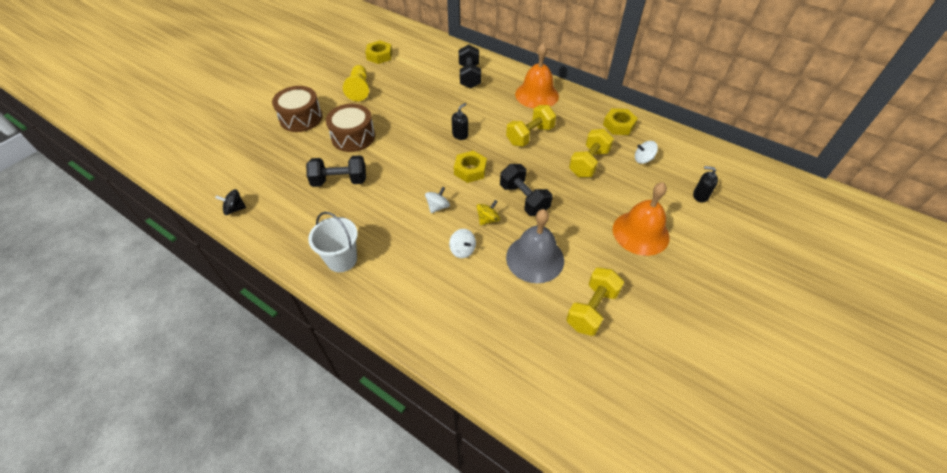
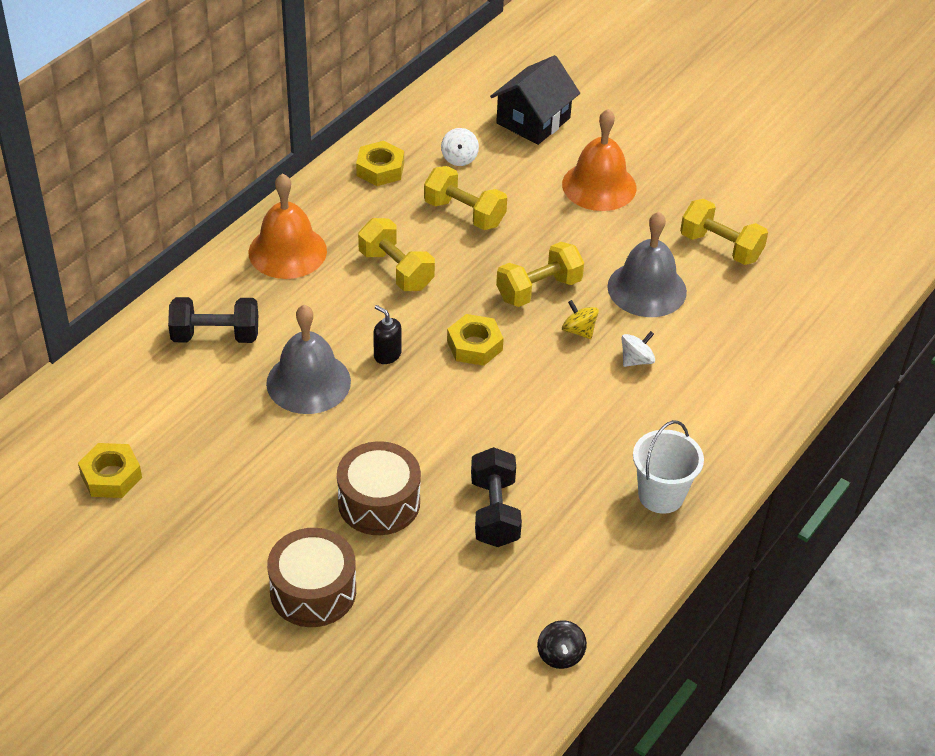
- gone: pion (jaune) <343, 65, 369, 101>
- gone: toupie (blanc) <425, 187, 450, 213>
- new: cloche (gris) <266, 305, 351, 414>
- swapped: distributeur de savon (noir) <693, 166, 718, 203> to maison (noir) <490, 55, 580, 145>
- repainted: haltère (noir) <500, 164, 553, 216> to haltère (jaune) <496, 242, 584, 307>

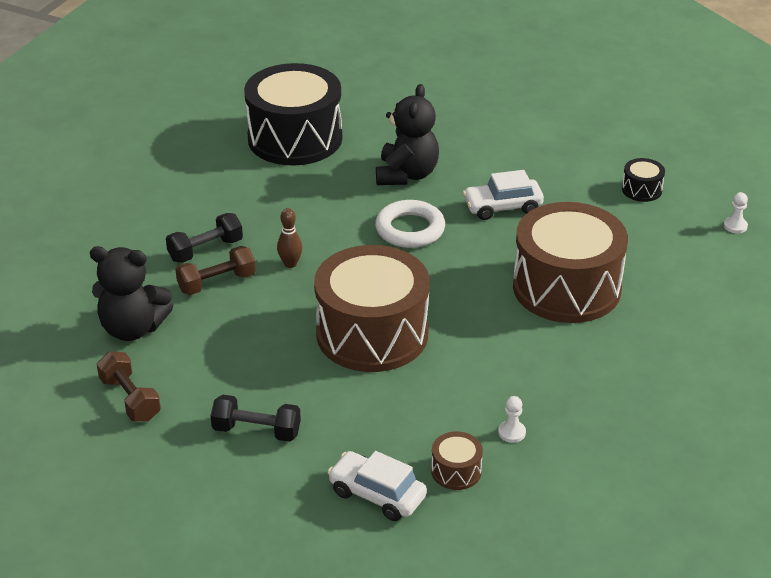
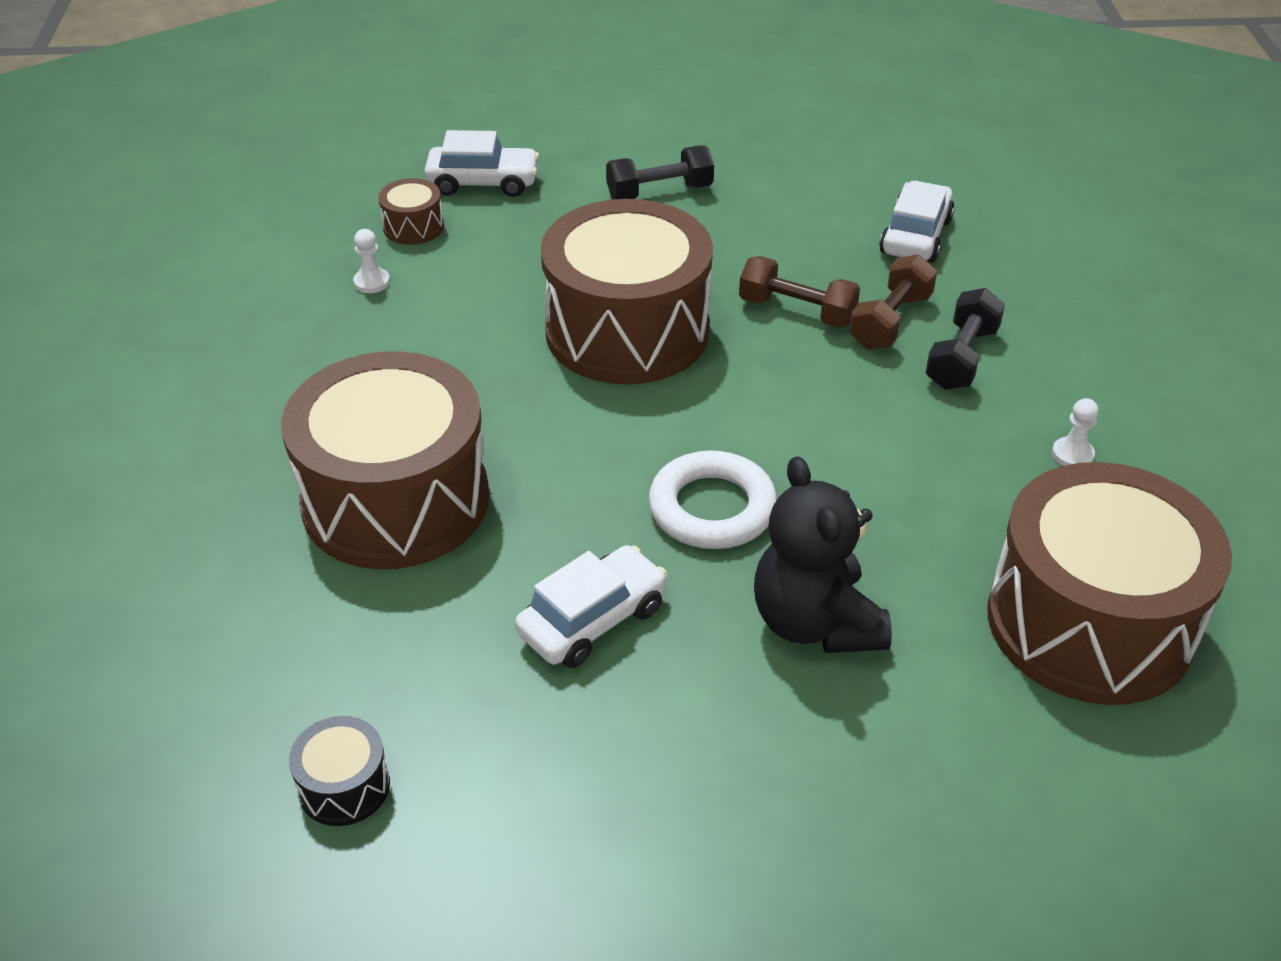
- gone: quille (marron) <277, 208, 302, 268>
- shifted: haltère (marron) <97, 351, 161, 422> to <739, 256, 860, 328>
- shifted: pion (blanc) <724, 192, 748, 233> to <1052, 398, 1099, 466>
- swapped: ours en peluche (noir) <90, 246, 173, 341> to voiture (blanc) <879, 181, 955, 263>
- repainted: tambour (noir) <244, 63, 342, 166> to tambour (marron) <987, 462, 1232, 705>

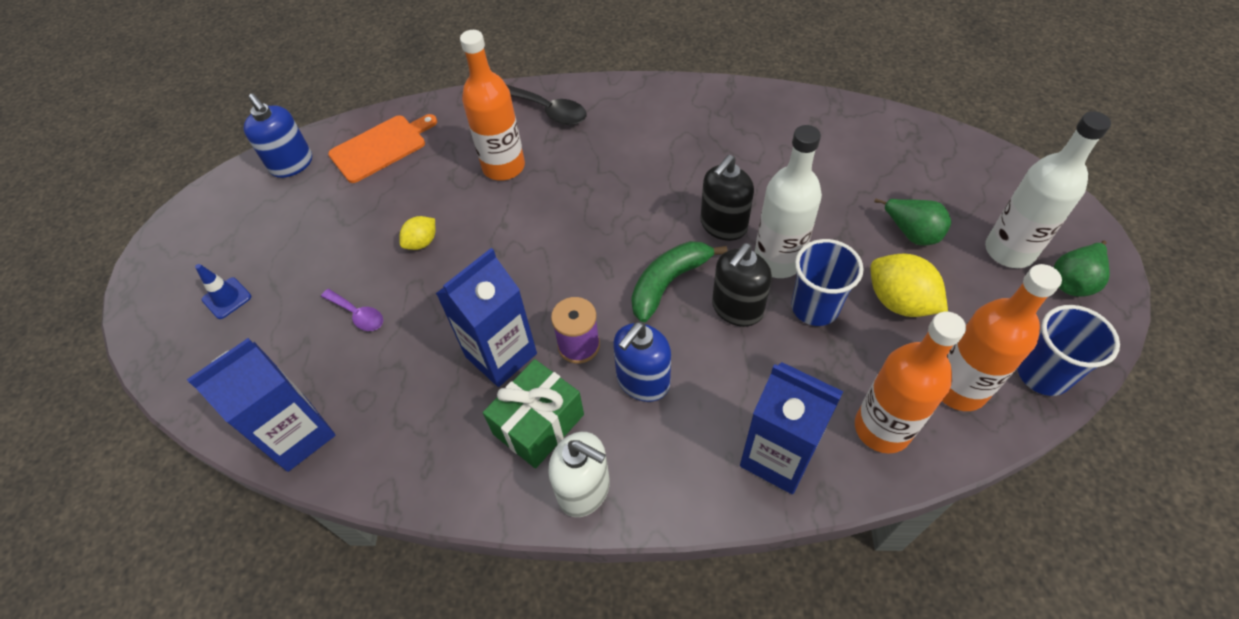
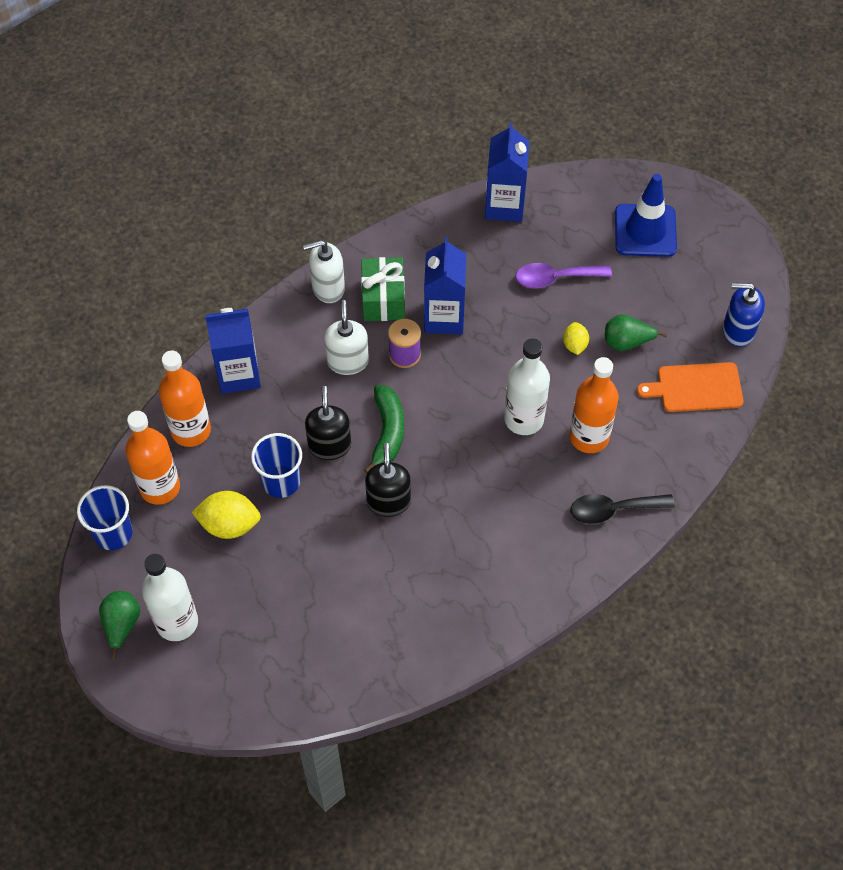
- shifted: bouteille (blanc) <755, 125, 822, 278> to <504, 338, 550, 435>
- shifted: poire (vert) <874, 199, 951, 246> to <605, 314, 667, 351>
- repainted: distributeur de savon (bleu) <613, 322, 671, 402> to distributeur de savon (blanc) <324, 300, 369, 375>
- rotated: planche à découper (orange) <328, 114, 437, 183> = <637, 362, 744, 412> 75 degrees clockwise
- scaled: cône de chantier (bleu) <195, 264, 251, 319> = <615, 174, 677, 257> x2.06
- scaled: cuillère (violet) <321, 289, 383, 331> = <516, 263, 612, 288> x1.54

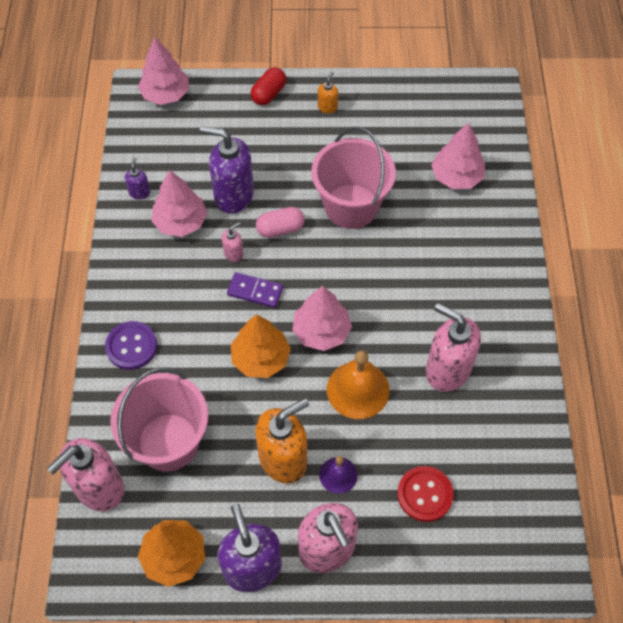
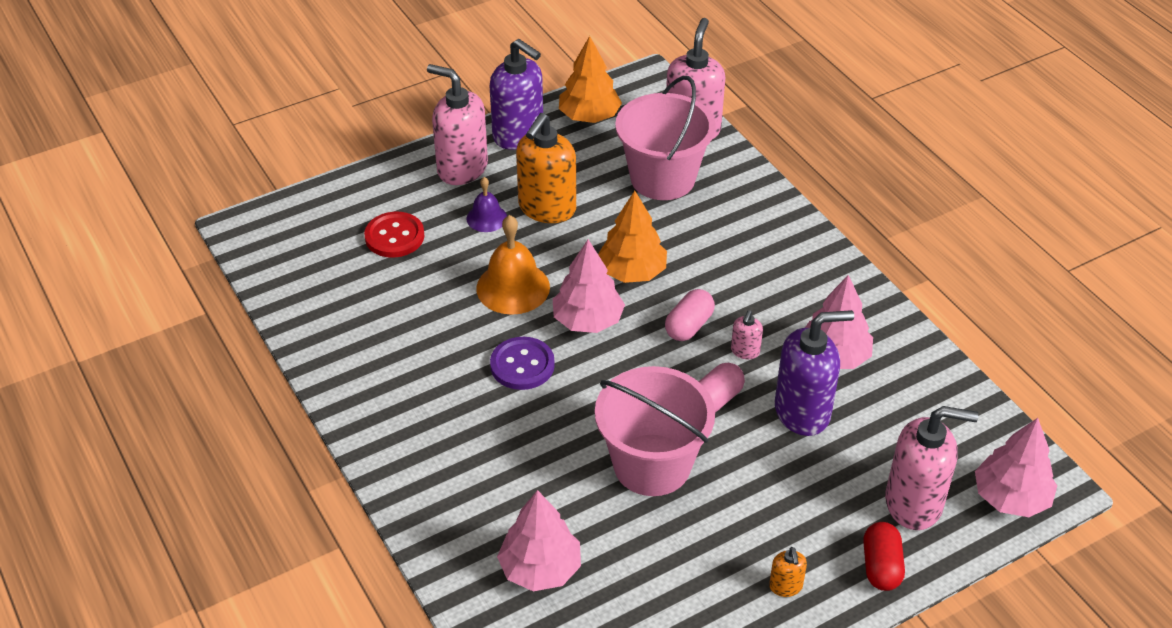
- gone: distributeur de savon (violet) <125, 157, 150, 200>
- shifted: bouton (violet) <105, 321, 157, 370> to <490, 337, 555, 390>
- shifted: distributeur de savon (rose) <426, 303, 481, 392> to <885, 406, 979, 530>
- swapped: domino (violet) <227, 272, 283, 308> to gélule (rose) <665, 289, 715, 341>

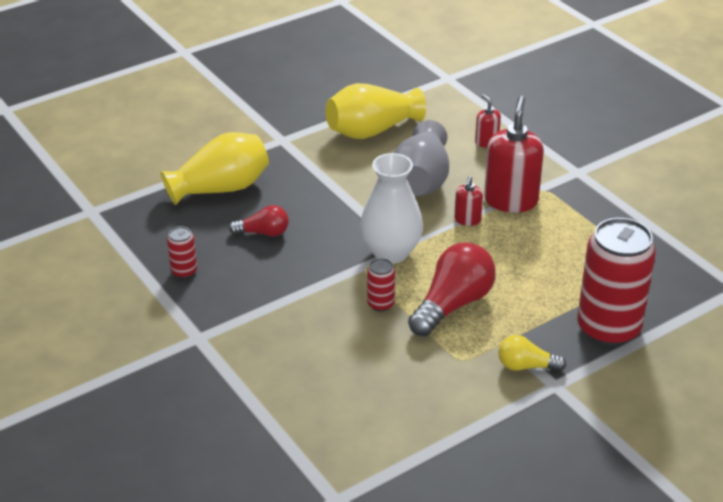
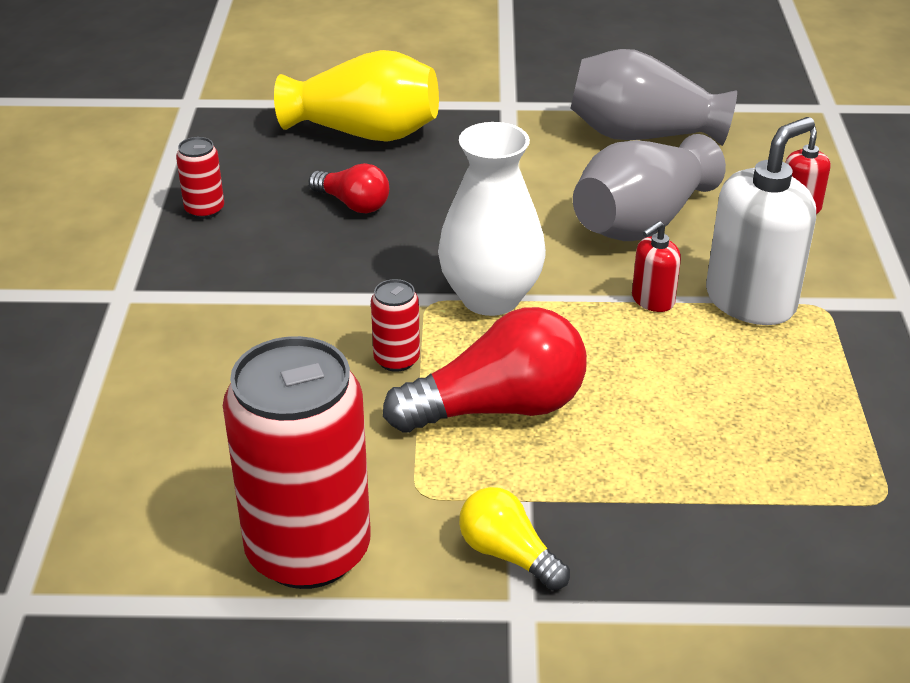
- shifted: canette (rouge) <577, 218, 656, 346> to <223, 336, 371, 589>
- repainted: vase (jaune) <325, 83, 426, 139> to vase (gris) <570, 49, 737, 146>
- repainted: distributeur de savon (rouge) <484, 96, 544, 213> to distributeur de savon (blanc) <706, 117, 816, 325>

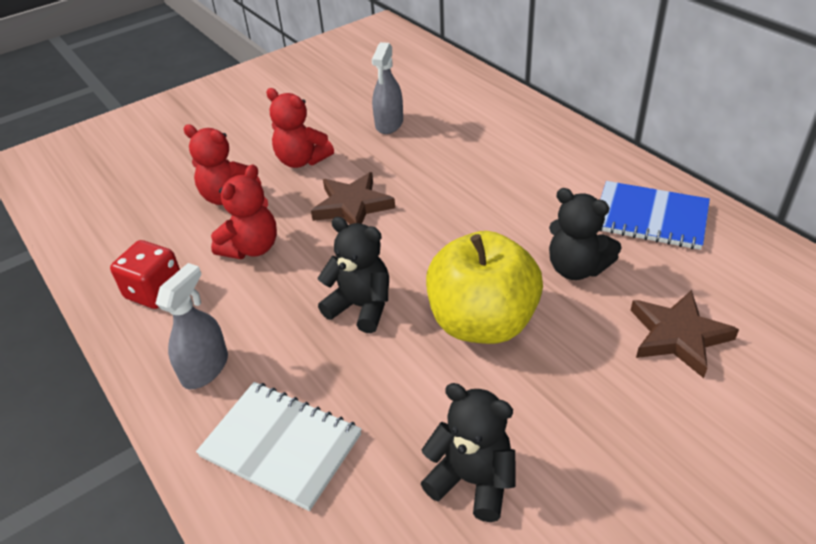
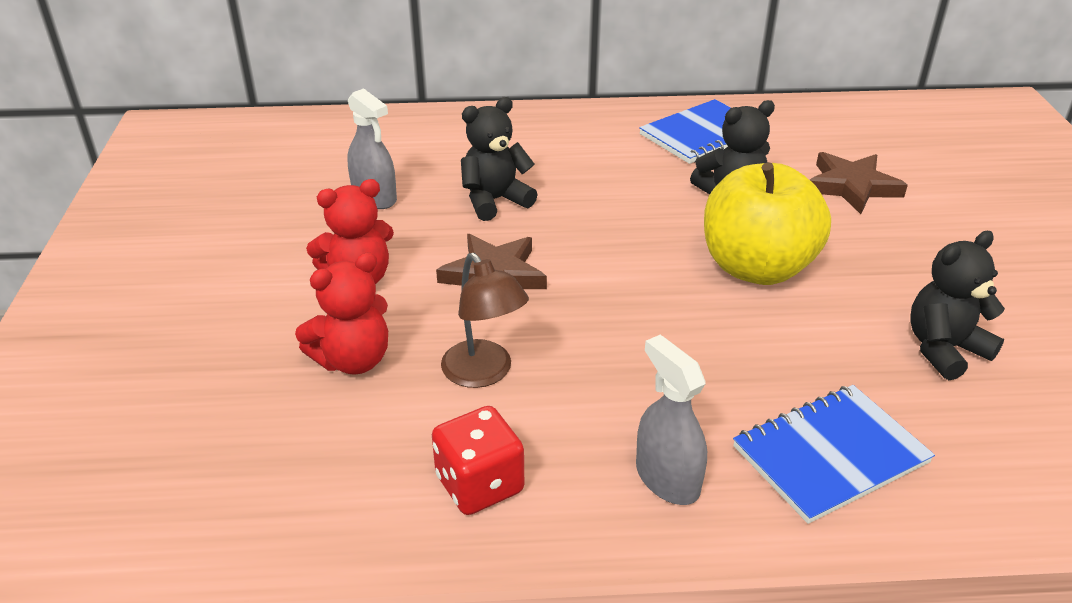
- shifted: ours en peluche (noir) <318, 217, 389, 333> to <461, 97, 538, 221>
- swapped: ours en peluche (rouge) <211, 164, 277, 259> to lampe (marron) <441, 253, 529, 388>
- repainted: carnet (blanc) <196, 382, 362, 511> to carnet (bleu) <733, 385, 935, 524>

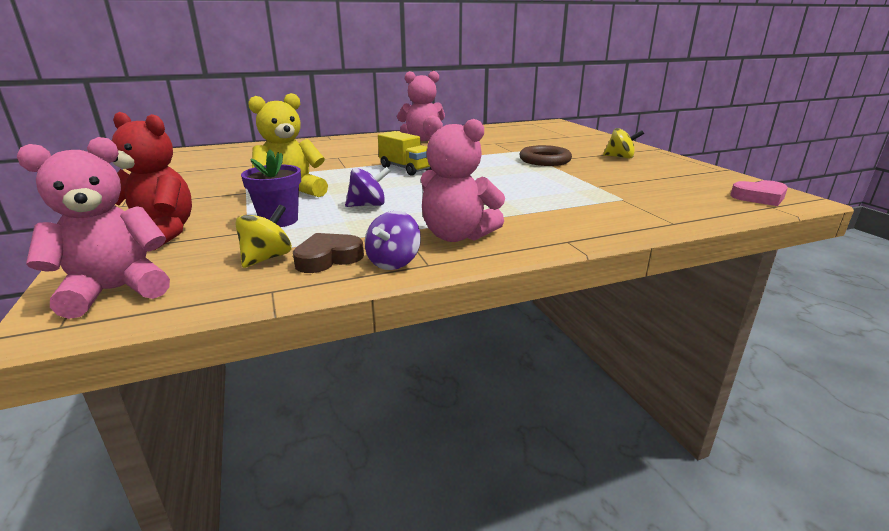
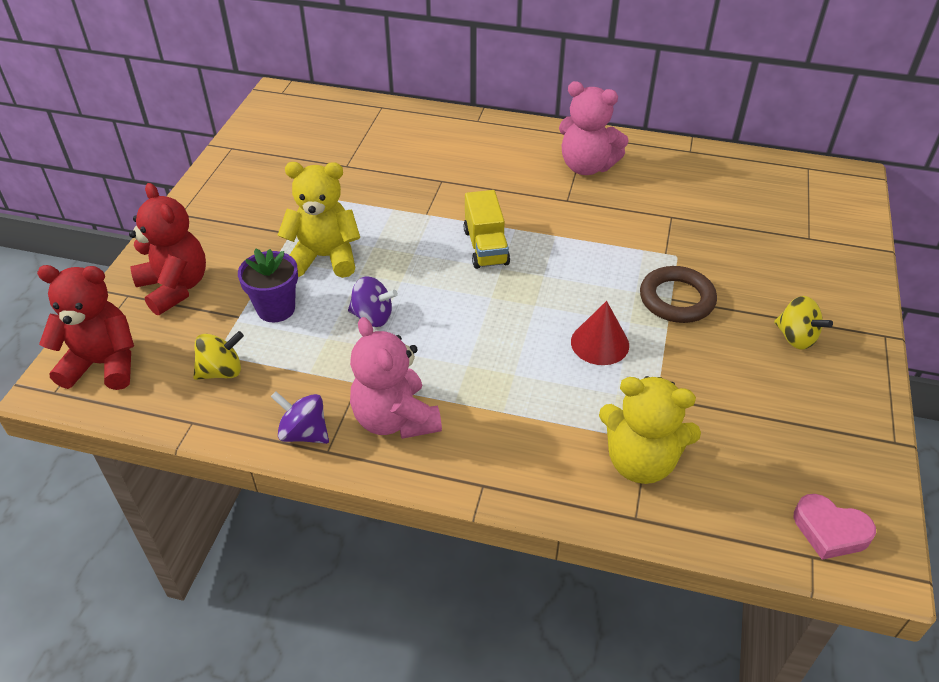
- gone: cœur (marron) <293, 233, 364, 273>
- new: cône (rouge) <571, 301, 629, 365>
- new: ours en peluche (jaune) <599, 376, 701, 484>
- repainted: ours en peluche (rose) <17, 137, 170, 319> to ours en peluche (rouge) <37, 265, 134, 390>
- rotated: toupie (violet) <365, 211, 421, 270> = <271, 391, 329, 444> 60 degrees clockwise

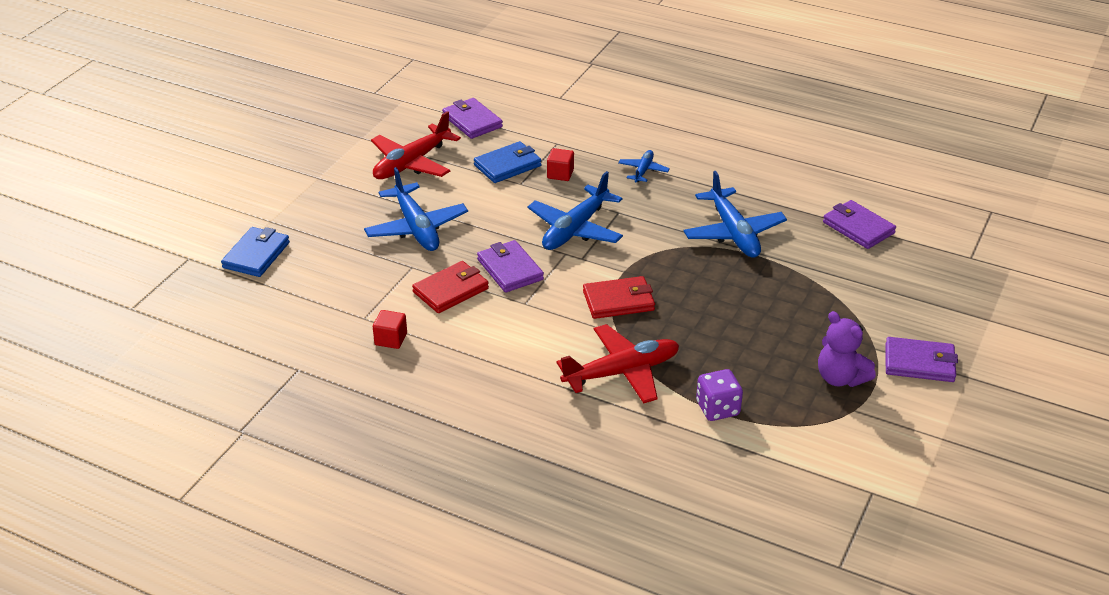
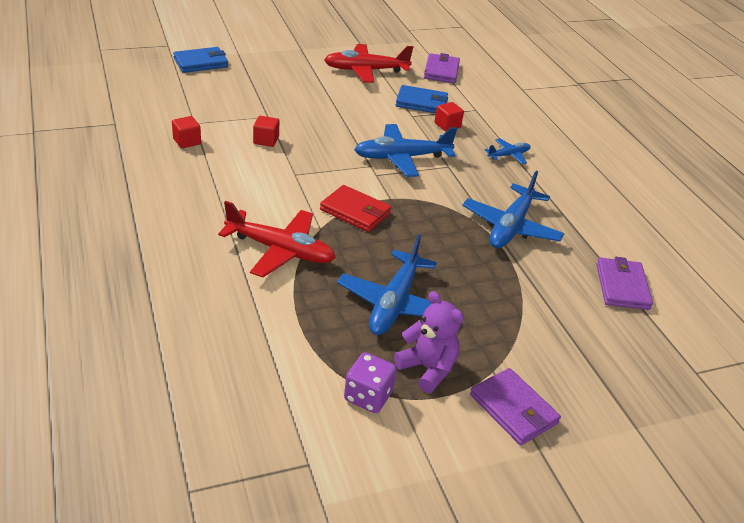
- gone: portefeuille (violet) <477, 240, 544, 293>
- shifted: avion (bleu) <364, 167, 468, 251> to <337, 235, 437, 335>
- shifted: dé (violet) <696, 369, 743, 421> to <344, 352, 397, 413>
- swapped: portefeuille (rouge) <412, 261, 489, 313> to cube (rouge) <253, 116, 279, 147>
- rotated: ours en peluche (violet) <818, 311, 876, 387> = <394, 291, 463, 393> 135 degrees clockwise

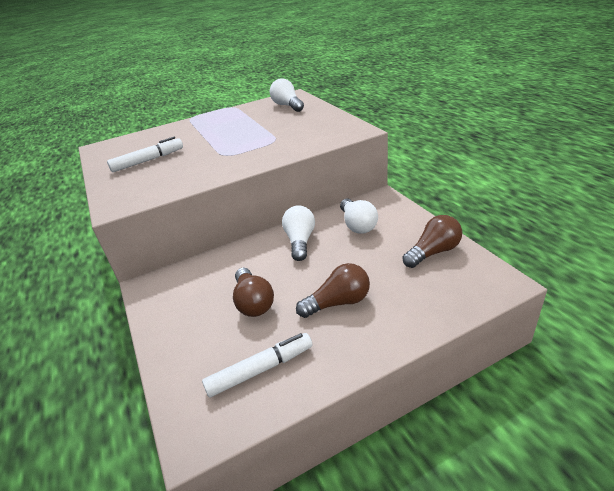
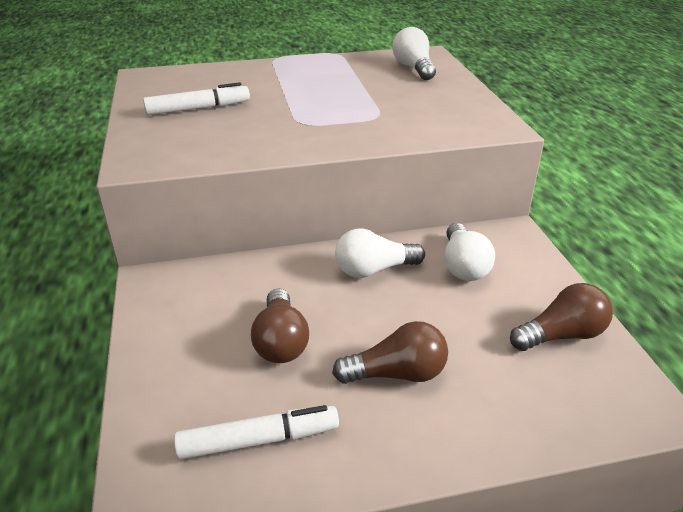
- rotated: ampoule (blanc) <282, 205, 315, 261> = <335, 229, 425, 278> 120 degrees counterclockwise

